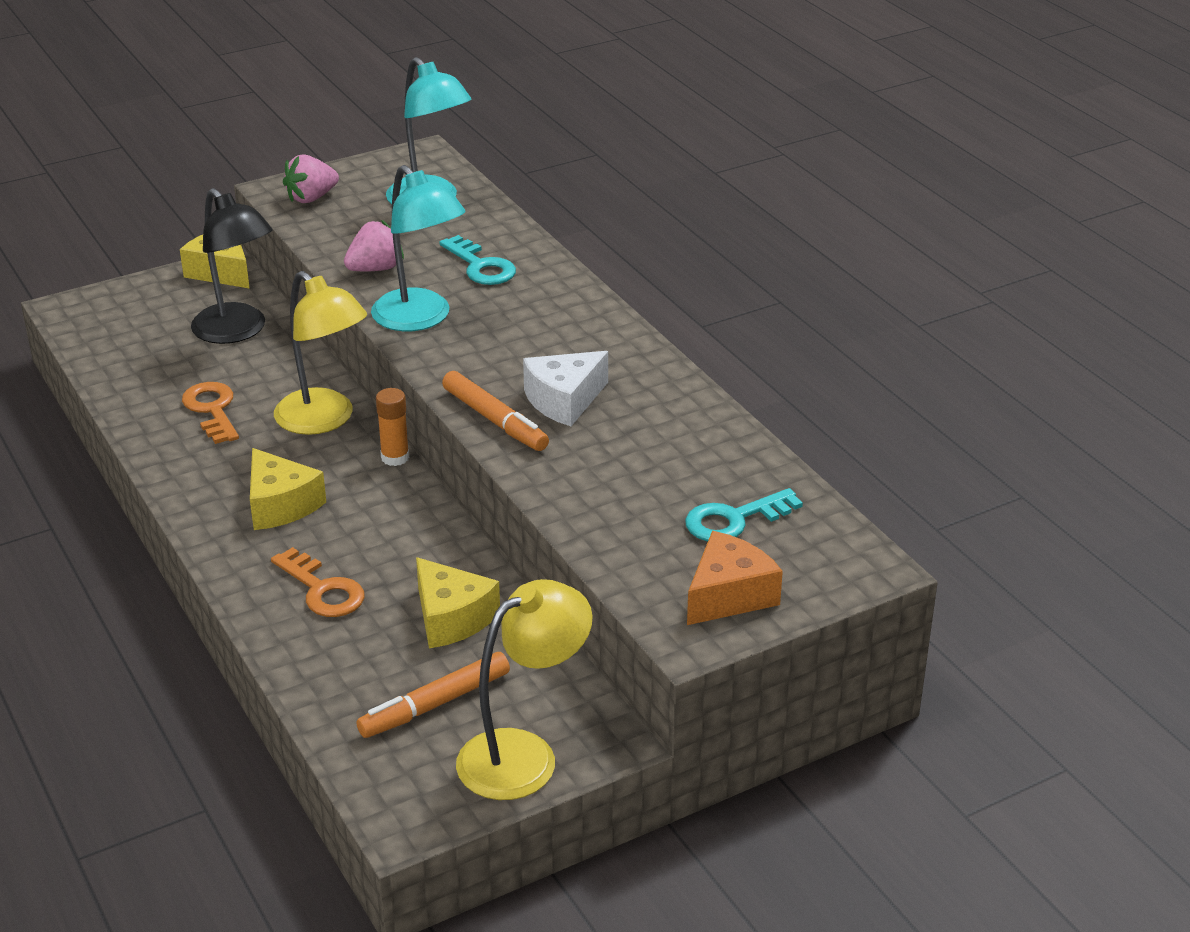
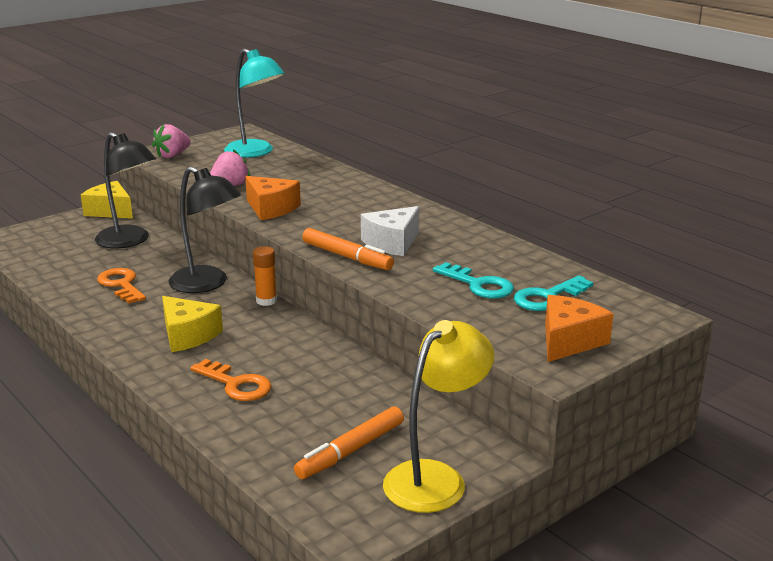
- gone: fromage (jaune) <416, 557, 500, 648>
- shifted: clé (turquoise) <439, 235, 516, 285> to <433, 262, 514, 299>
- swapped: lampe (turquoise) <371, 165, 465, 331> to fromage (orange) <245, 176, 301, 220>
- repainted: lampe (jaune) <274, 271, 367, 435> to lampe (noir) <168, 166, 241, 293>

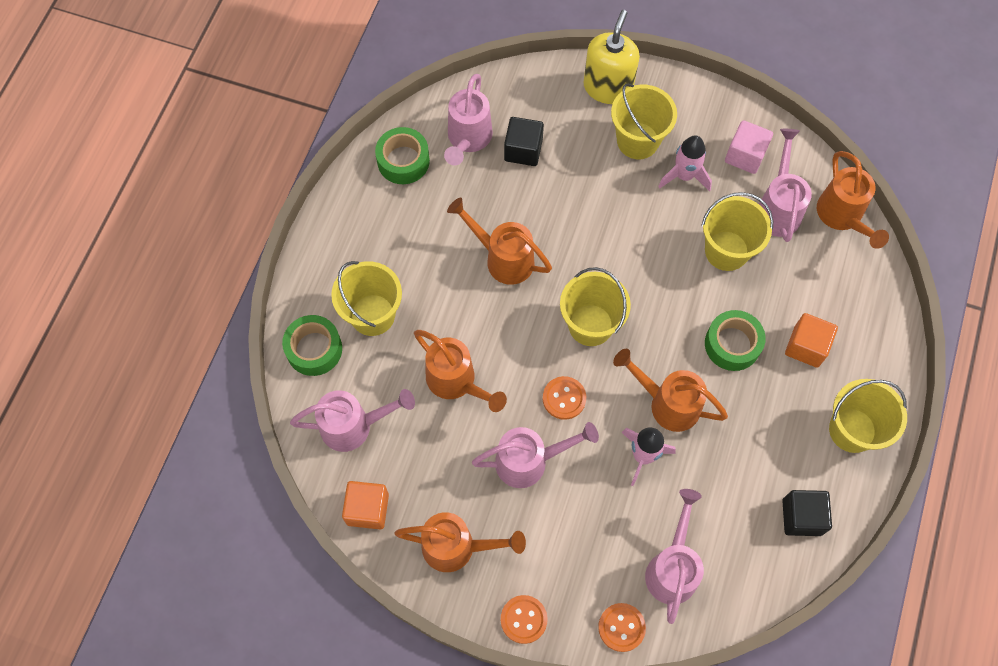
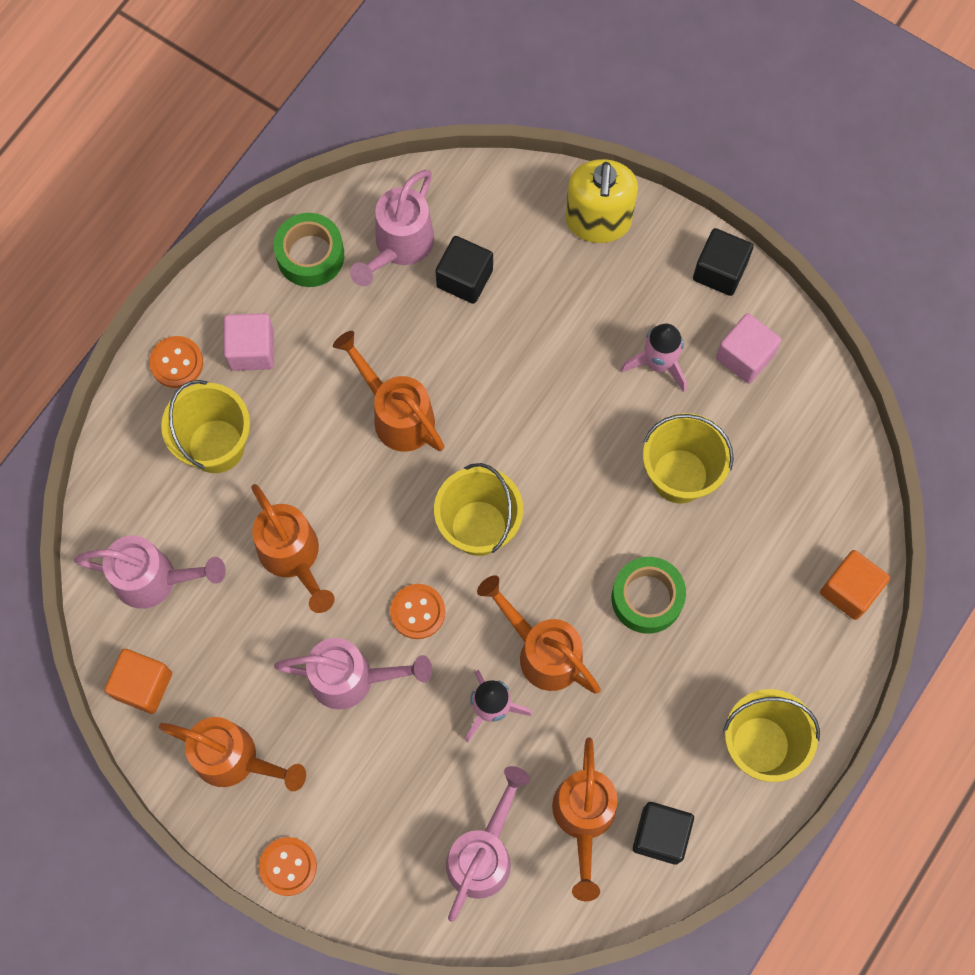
- gone: ruban adhésif (vert) <282, 315, 342, 376>
- gone: seau (jaune) <611, 83, 677, 159>
- gone: arrosoir (rose) <759, 129, 812, 242>
- new: cube (rose) <224, 313, 274, 371>
- new: cube (noir) <693, 228, 754, 296>
- shifted: bouton (orange) <598, 603, 646, 652> to <149, 336, 203, 388>
- shifted: cube (orange) <785, 313, 838, 368> to <820, 550, 890, 620>
- shifted: arrosoir (orange) <817, 151, 889, 249> to <552, 737, 618, 901>
- rotated: distributeur de savon (jaune) <583, 10, 640, 104> = <565, 159, 638, 243> 150 degrees clockwise

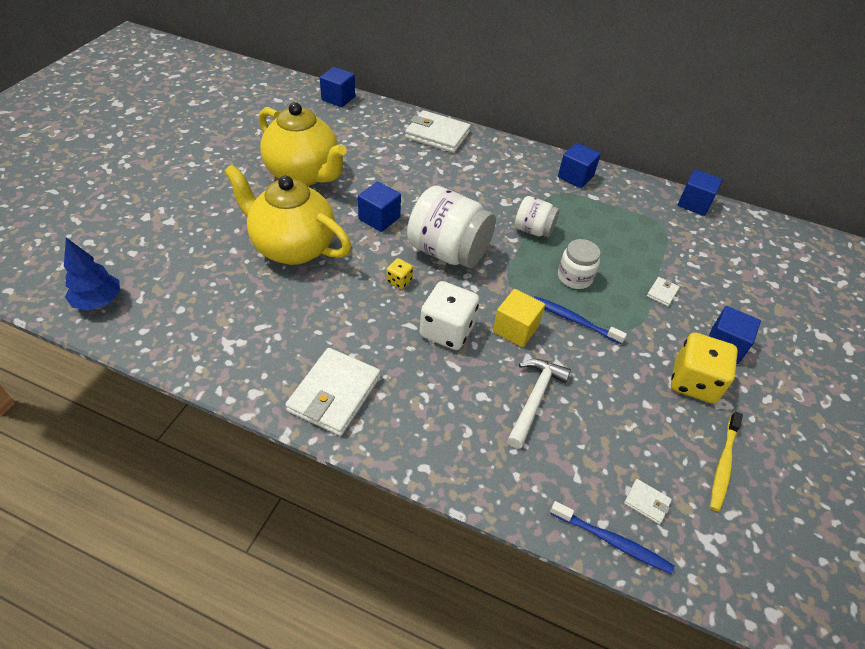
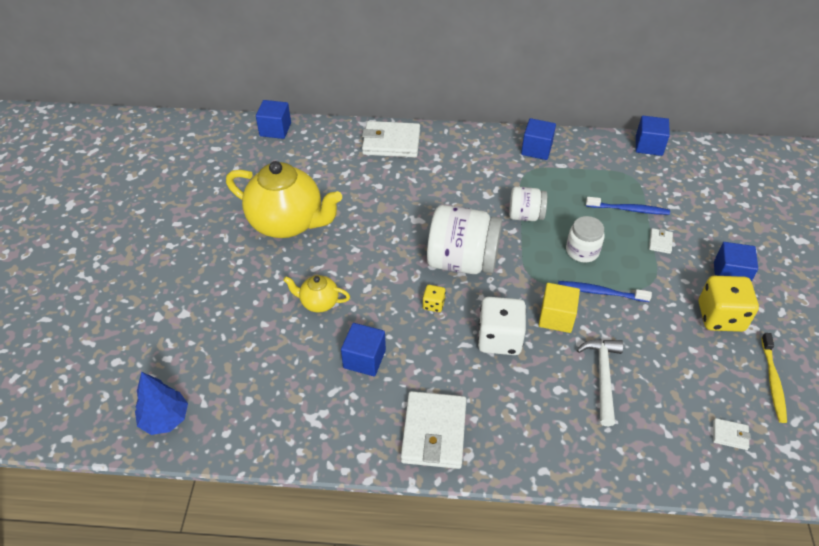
- shifted: cube (bleu) <358, 181, 401, 232> to <341, 323, 386, 376>
- shifted: brosse à dents (bleu) <550, 501, 674, 574> to <586, 197, 670, 215>
- scaled: théière (jaune) <224, 164, 351, 265> = <283, 275, 350, 313> x0.47

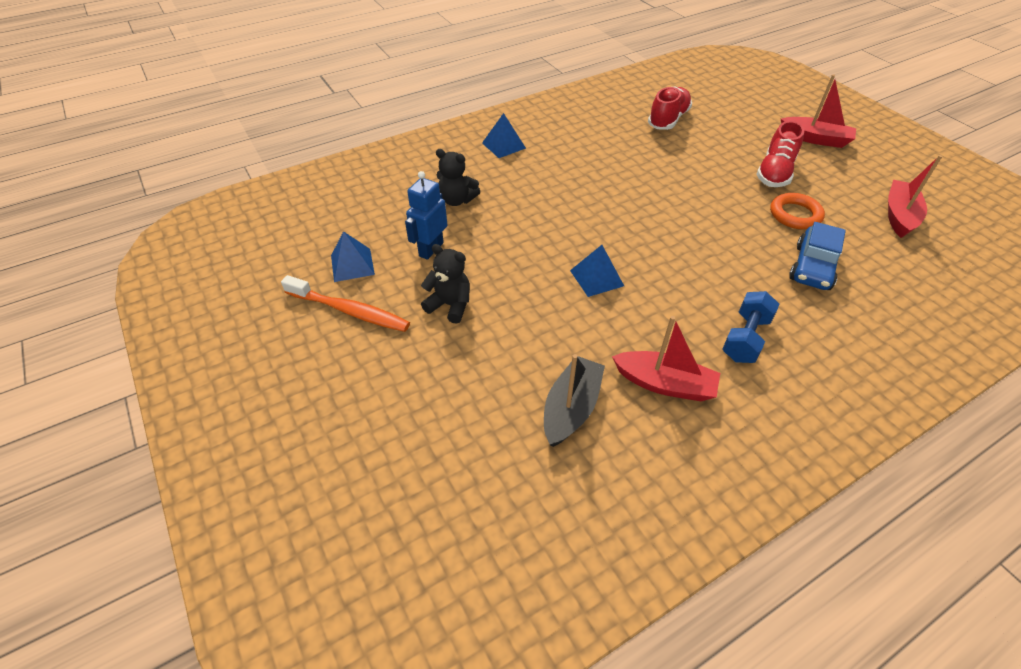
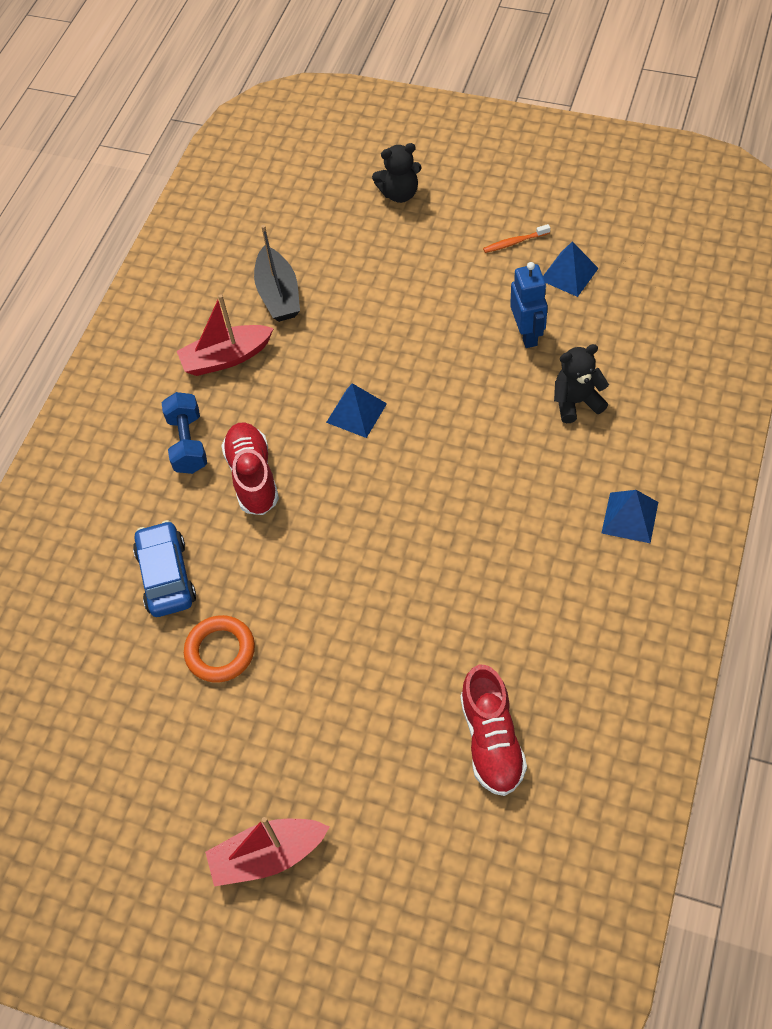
- gone: bateau (rouge) <888, 155, 942, 238>
- shifted: ours en peluche (noir) <421, 244, 470, 324> to <372, 143, 421, 203>
- shifted: chaussure (rouge) <756, 121, 804, 187> to <221, 422, 279, 515>
- scaled: brosse à dents (orange) <281, 275, 410, 332> = <483, 224, 550, 253> x0.50

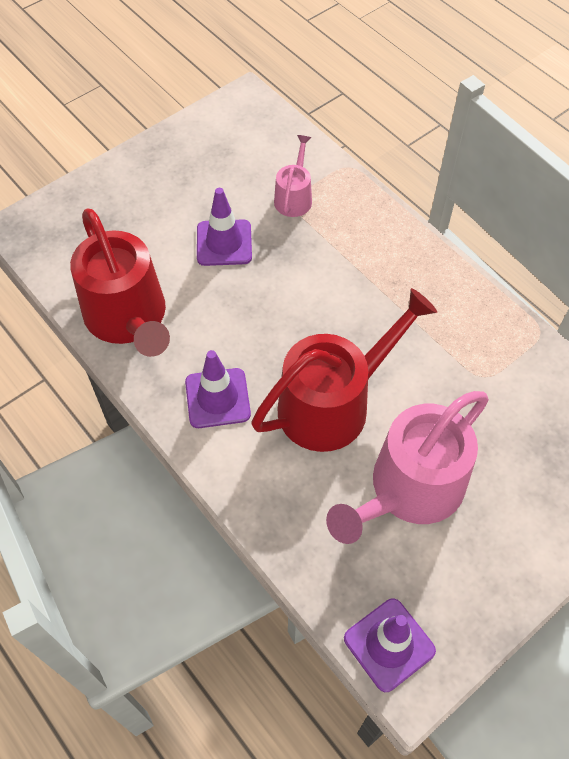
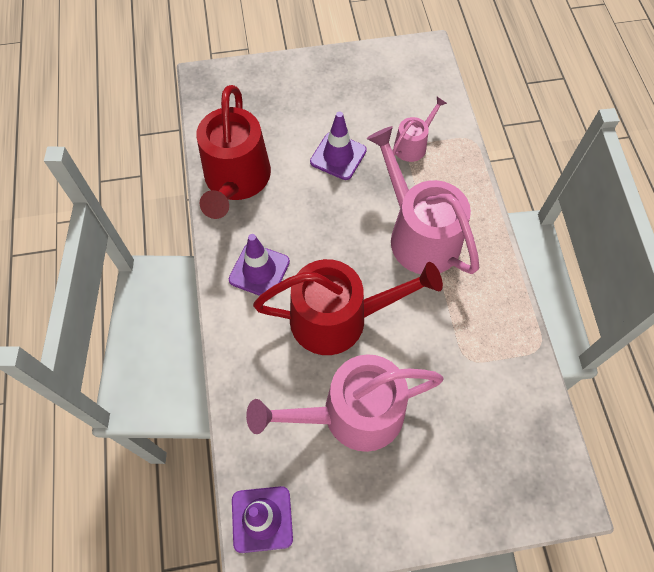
- new: arrosoir (rose) <367, 126, 479, 274>

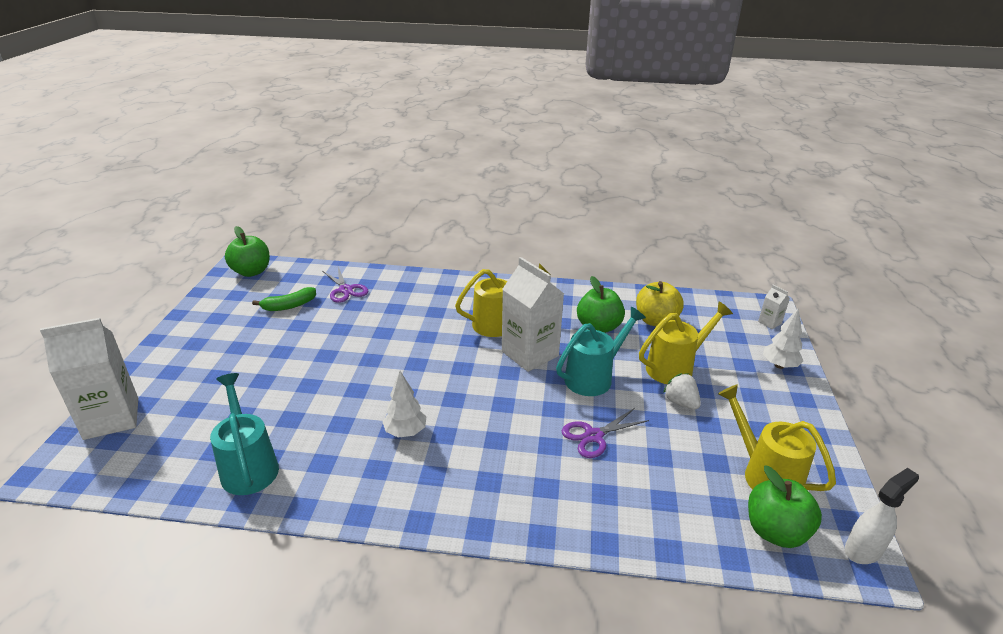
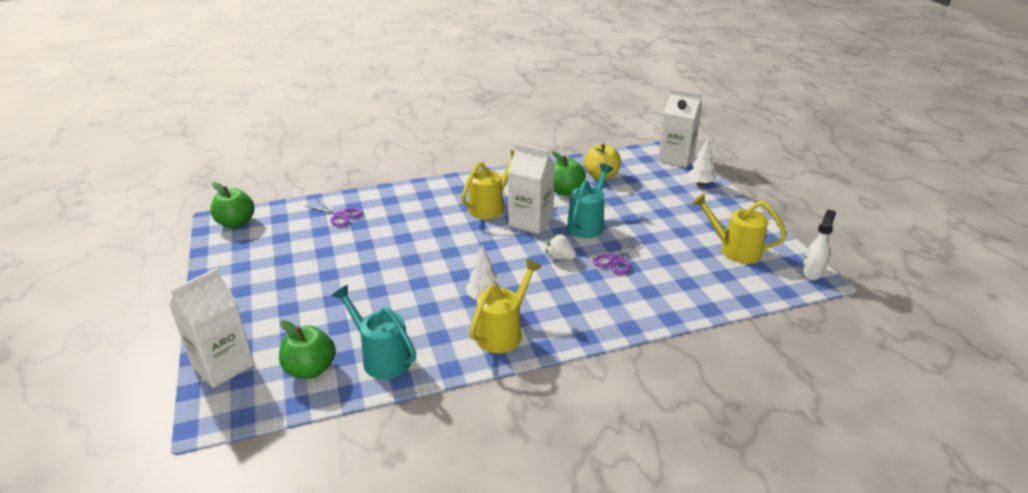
- gone: banane (vert) <252, 287, 316, 311>
- shifted: arrosoir (jaune) <639, 302, 733, 384> to <469, 259, 542, 353>
- shifted: fraise (blanc) <663, 373, 701, 410> to <546, 234, 576, 260>
- shifted: pomme (vert) <748, 466, 822, 548> to <279, 320, 336, 379>
- scaled: brique de lait (blanc) <758, 285, 790, 329> = <658, 88, 702, 168> x2.31

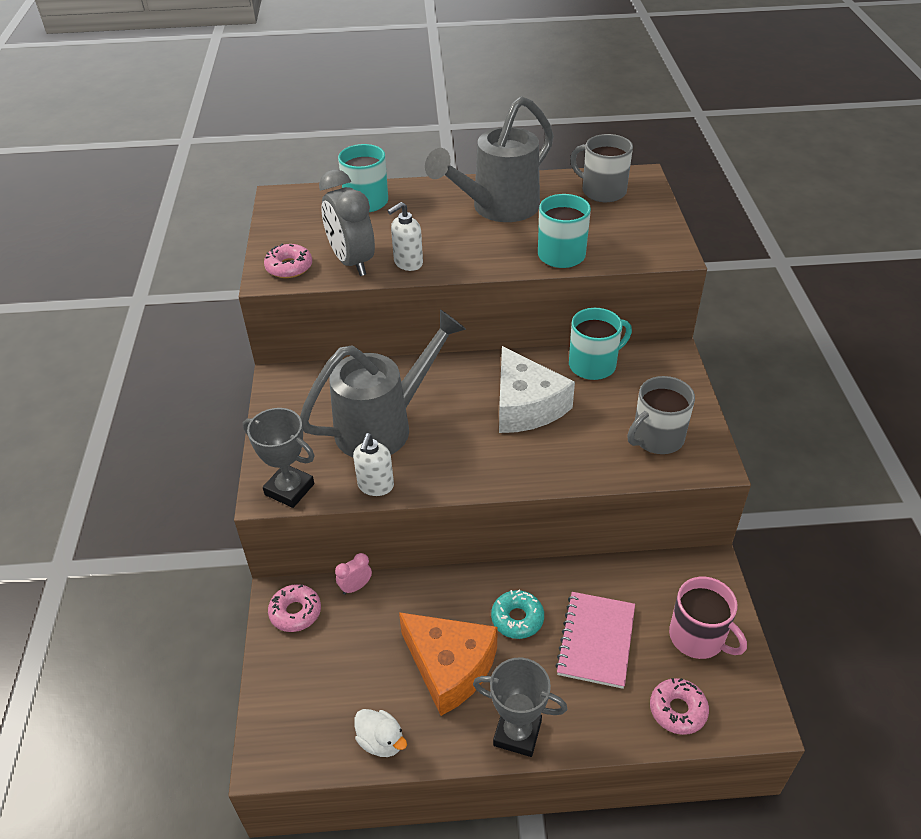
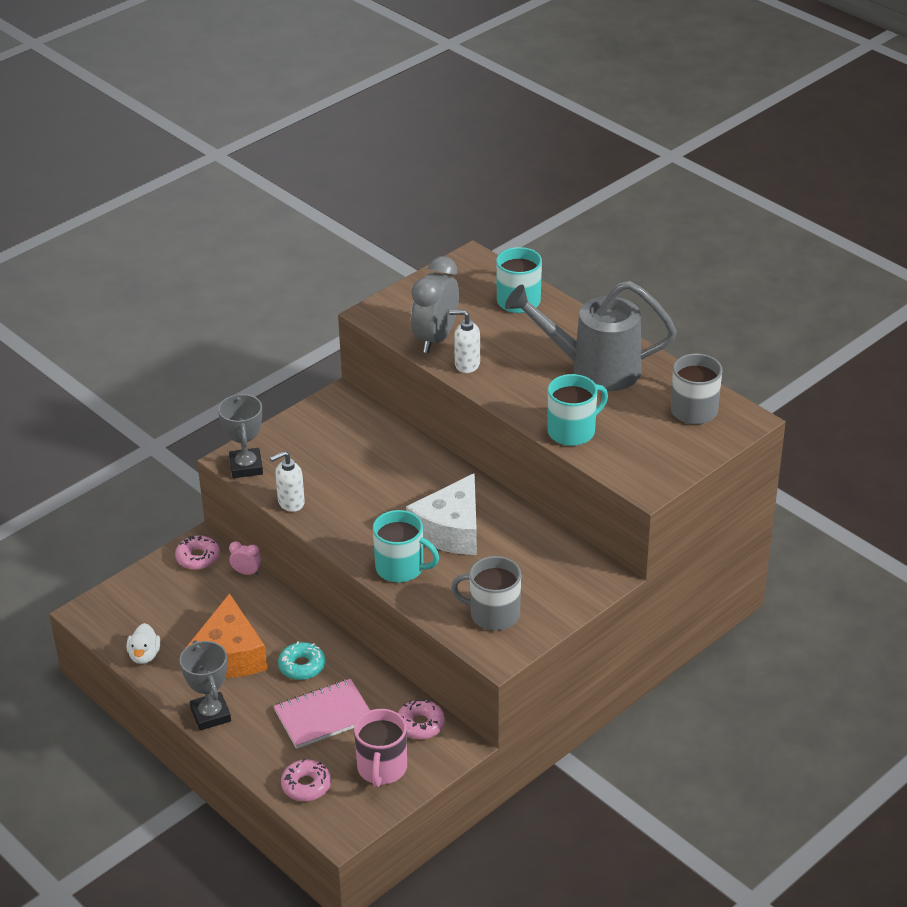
- gone: arrosoir (gris) <300, 310, 466, 457>
- shifted: beignet (rose) <264, 244, 312, 278> to <398, 699, 445, 739>
- shifted: tasse (turquoise) <569, 308, 632, 380> to <373, 510, 439, 582>

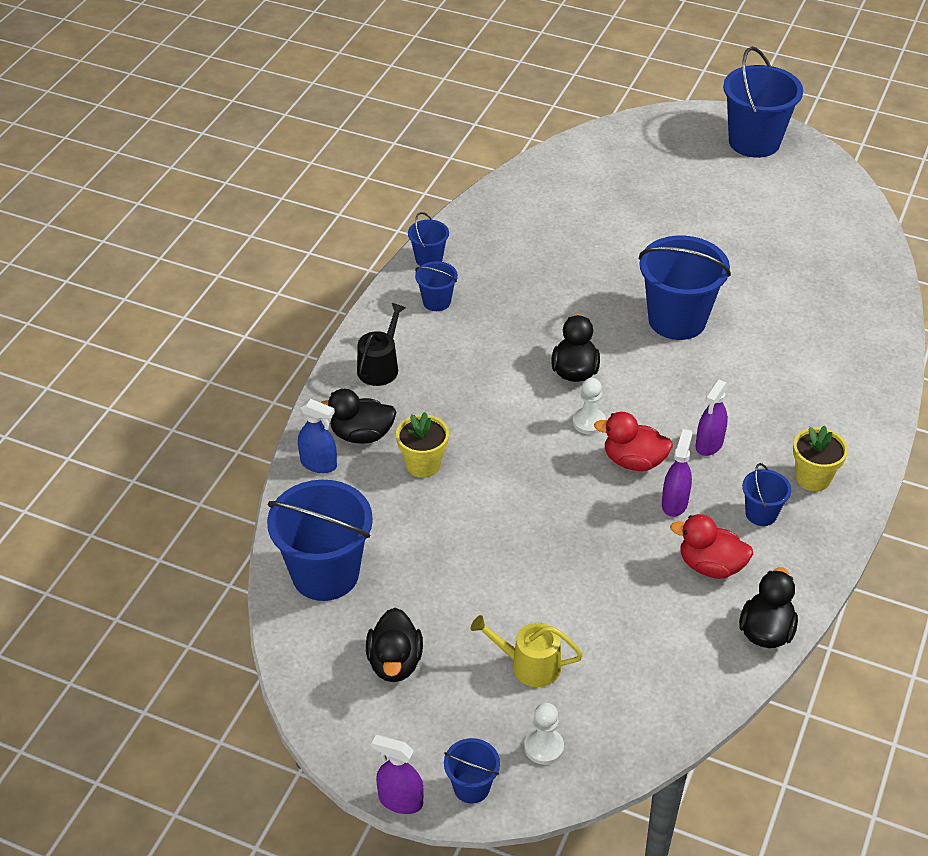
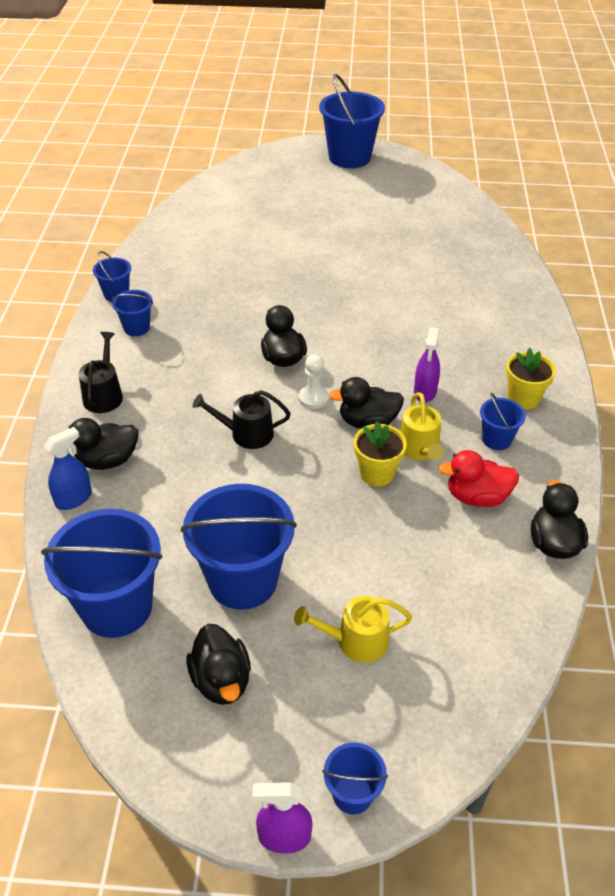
- gone: pion (blanc) <524, 703, 564, 765>
- new: arrosoir (noir) <192, 390, 291, 449>
- shifted: pot de fleurs (jaune) <396, 412, 449, 478> to <354, 421, 407, 487>
- shifted: seau (bleu) <639, 236, 731, 340> to <181, 484, 297, 610>
- swapped: vaporisateur (violet) <662, 429, 692, 517> to arrosoir (jaune) <400, 392, 444, 460>
- repainted: canard (rouge) <594, 412, 673, 471> to canard (noir) <329, 377, 404, 429>
- rotated: vaporisateur (bleu) <298, 399, 337, 473> = <44, 427, 92, 510> 45 degrees counterclockwise

